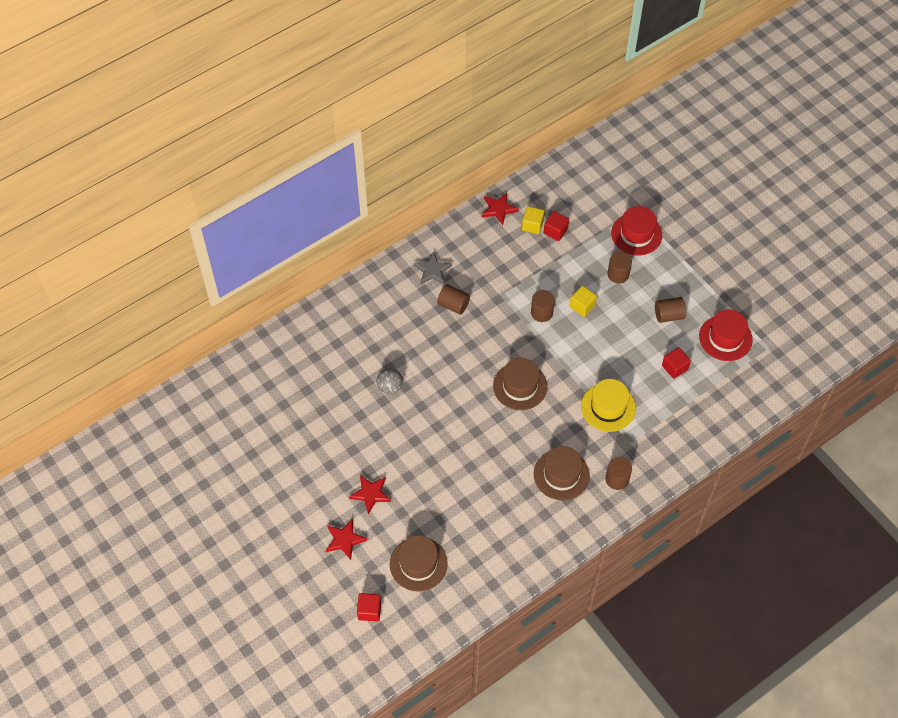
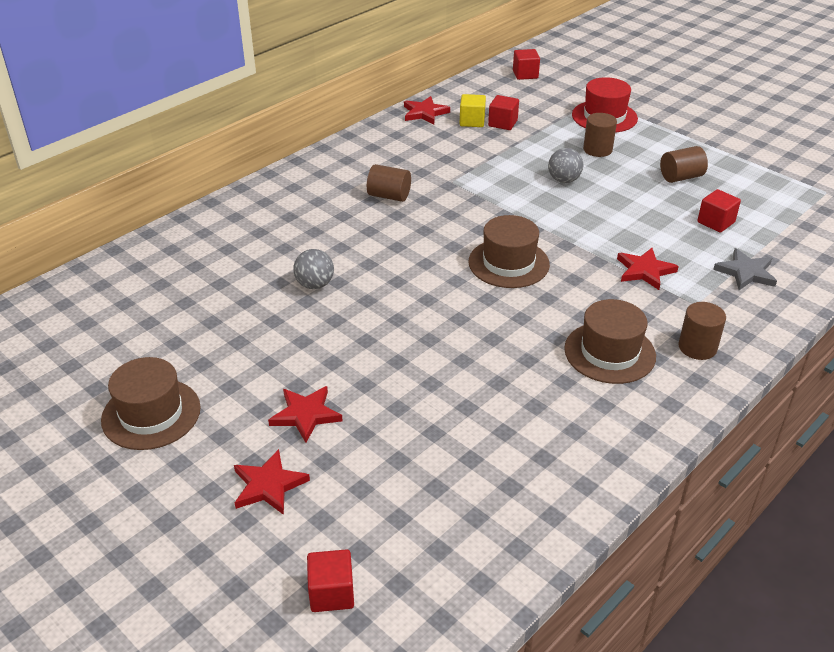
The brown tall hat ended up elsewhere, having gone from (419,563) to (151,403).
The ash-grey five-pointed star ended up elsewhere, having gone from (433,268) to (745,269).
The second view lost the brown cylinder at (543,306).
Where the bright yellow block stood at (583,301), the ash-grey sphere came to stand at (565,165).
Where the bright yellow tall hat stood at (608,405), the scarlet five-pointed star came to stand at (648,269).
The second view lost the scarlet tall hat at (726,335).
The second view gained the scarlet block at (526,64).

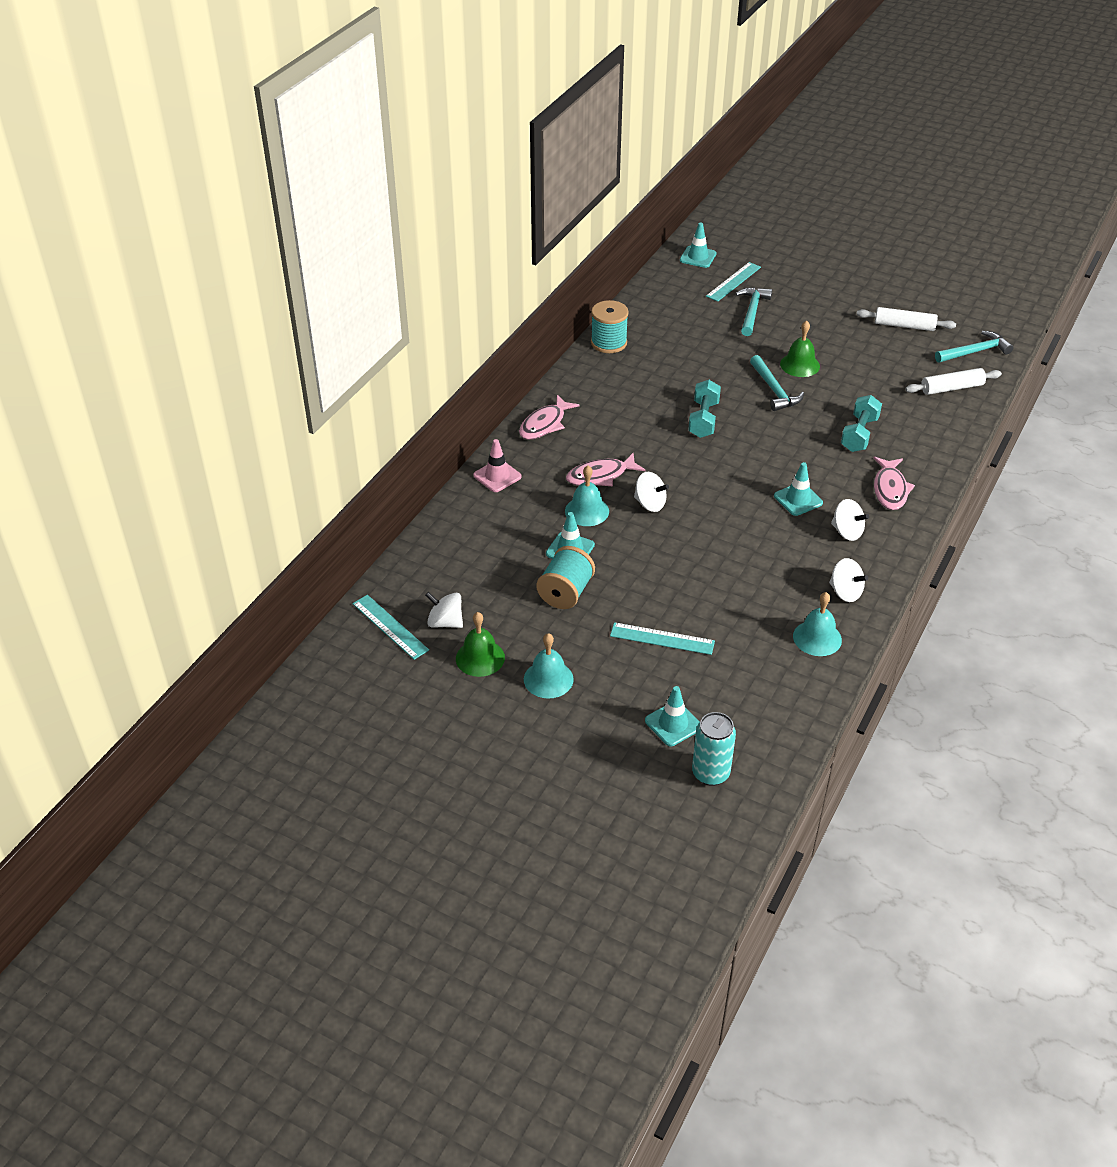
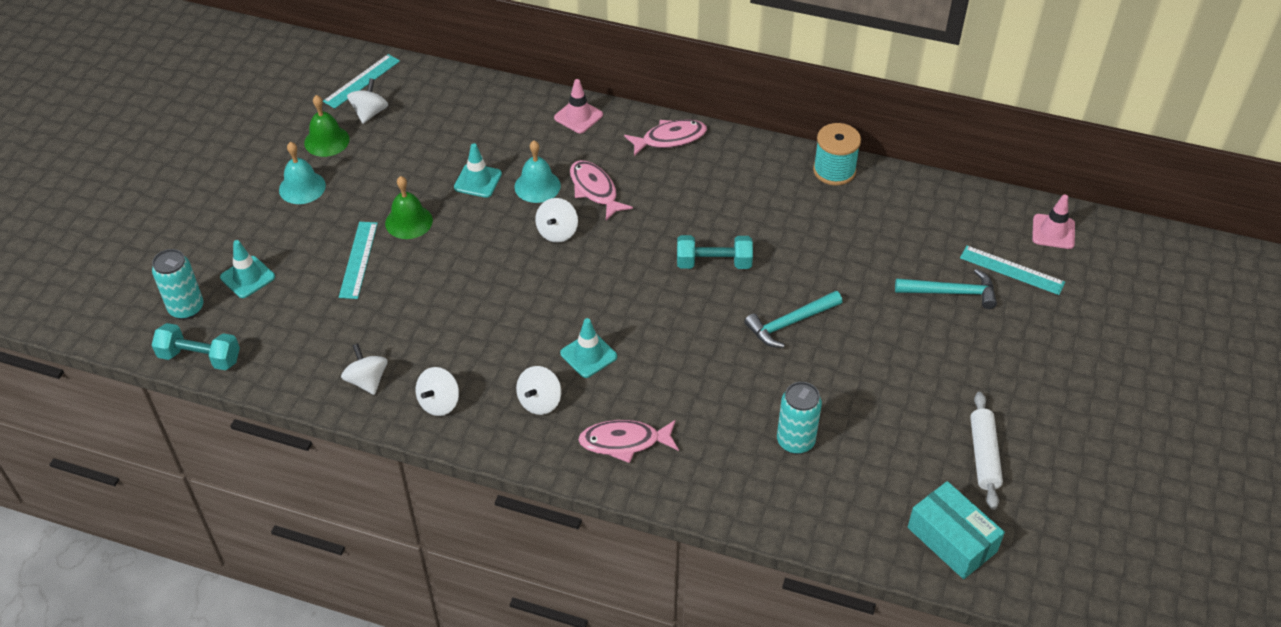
The rose-pink fish at (549,417) ended up facing another way, 135 degrees clockwise from before.
The second view lost the turquoise spool at (565,577).
What was the turquoise safety cone at (698,245) turned into the rose-pink safety cone at (1053,221).
The emerald bell ended up elsewhere, having gone from (800,348) to (409,207).
Where the turquoise bell stood at (817,624), the snow-white toy top came to stand at (364,369).
The turquoise hand weight ended up elsewhere, having gone from (861,423) to (196,346).
The second view lost the snow-white rolling pin at (953,381).
Where the turquoise claw hammer stood at (974,347), the turquoise package came to stand at (956,530).
The second view gained the turquoise can at (799,418).

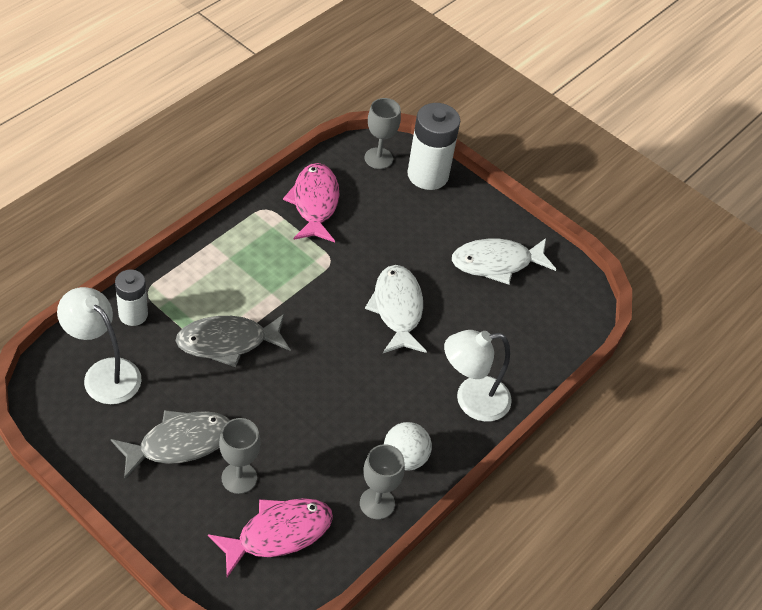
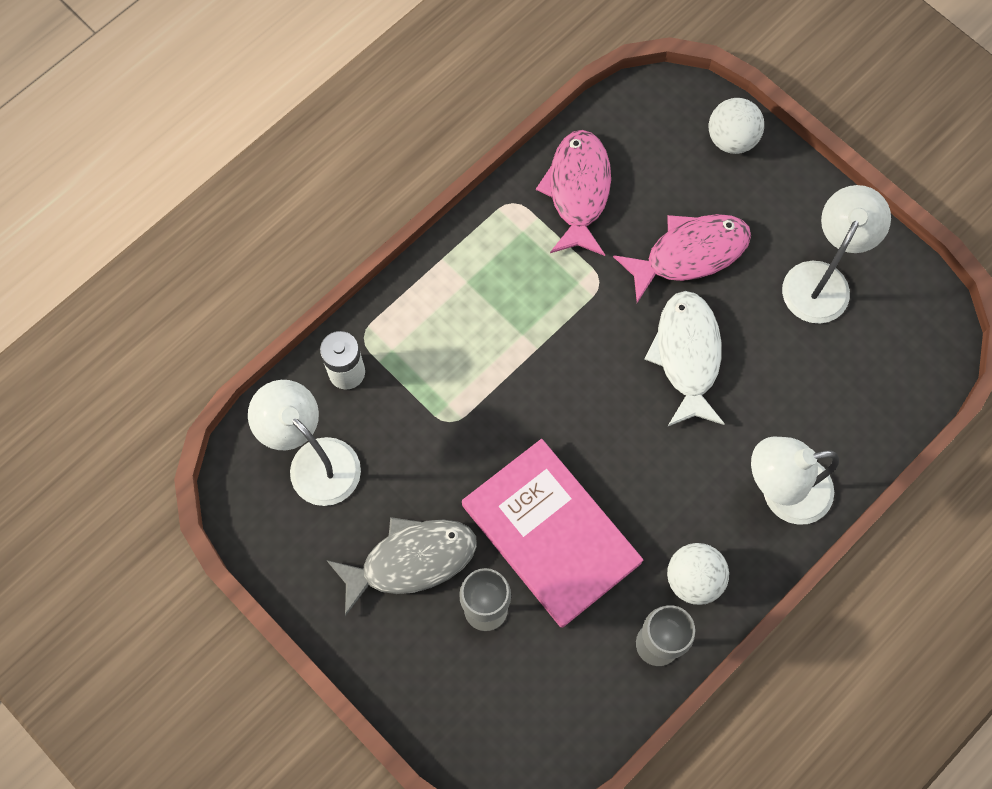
The second view lost the ash-grey fish at (233,340).
The rose-pink fish ended up elsewhere, having gone from (270,537) to (682,258).
The second view lost the ash-grey wine glass at (383,133).
Where the snow-white battery stood at (433,146), the snow-white sphere came to stand at (736,126).
Where the snow-white fish stood at (504,261), the snow-white lamp came to stand at (836,254).
The second view gained the rose-pink book at (552,533).

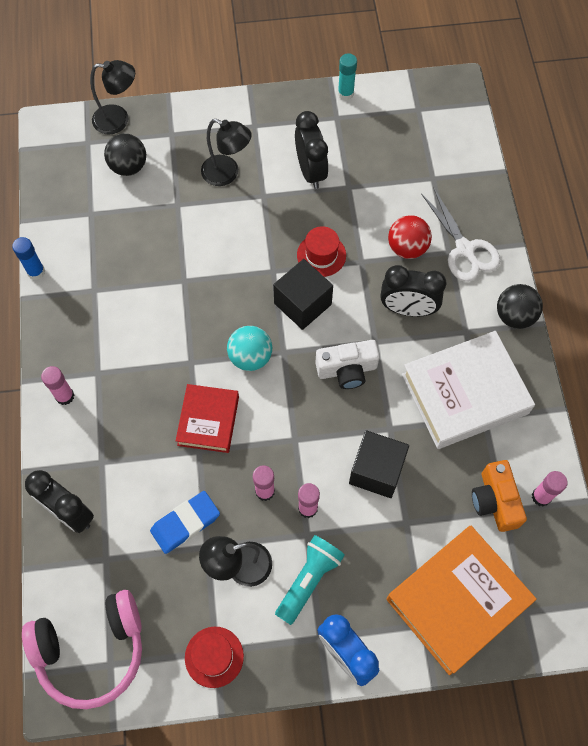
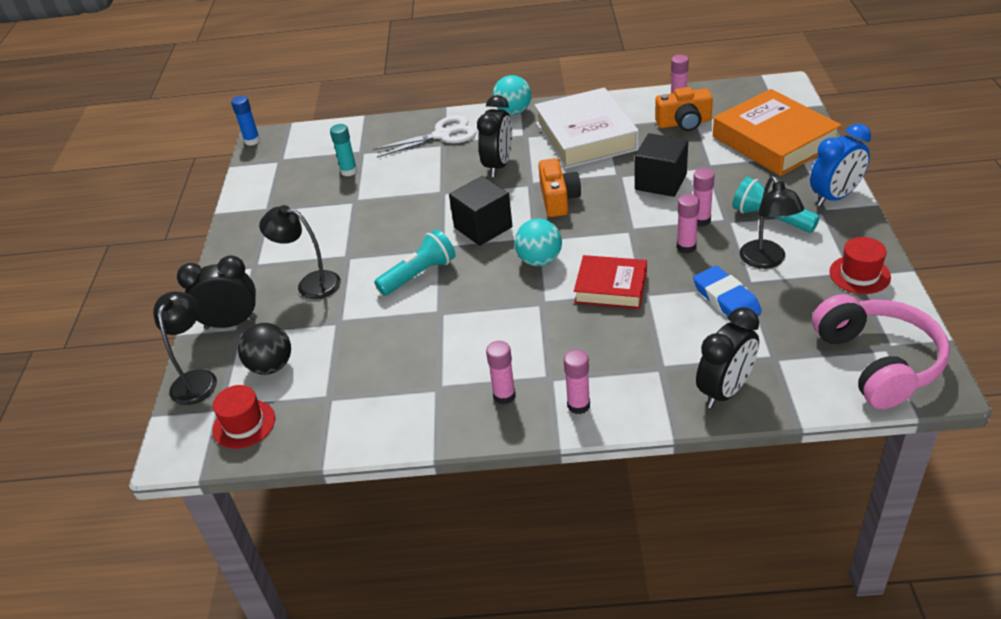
The blue glue stick ended up elsewhere, having gone from (28,258) to (245,121).
The jet-black lamp at (226,152) ended up facing another way, 105 degrees counterclockwise from before.
The jet-black clock ended up elsewhere, having gone from (312,150) to (217,292).
The scarlet tall hat ended up elsewhere, having gone from (321,251) to (243,417).
What was the snow-white compact camera at (347,364) turned into the orange compact camera at (559,187).
The turquoise glue stick ended up elsewhere, having gone from (347,76) to (343,150).
The second view lost the scarlet sphere at (410,237).
What was the jet-black sphere at (520,306) turned into the turquoise sphere at (512,95).
The second view gained the turquoise torch at (415,262).
The second view gained the rose-pink glue stick at (501,373).

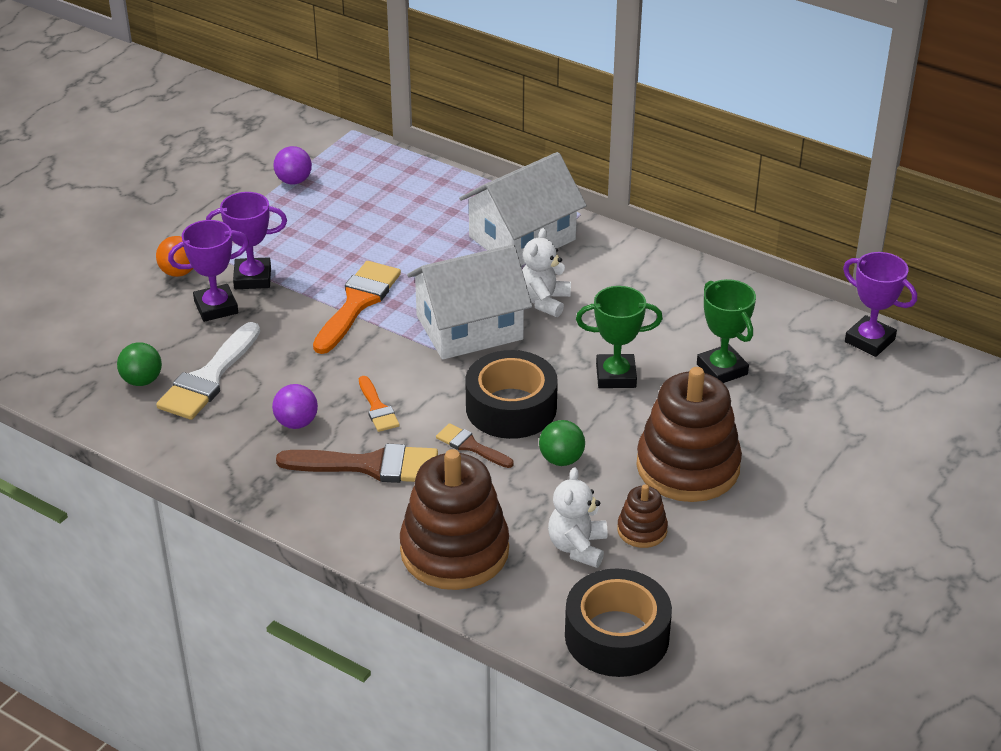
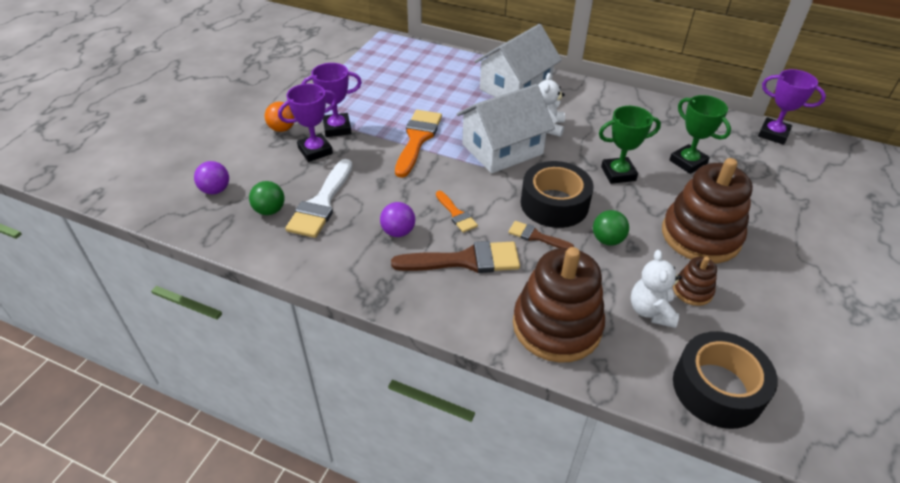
The royal purple sphere ended up elsewhere, having gone from (293,165) to (211,177).

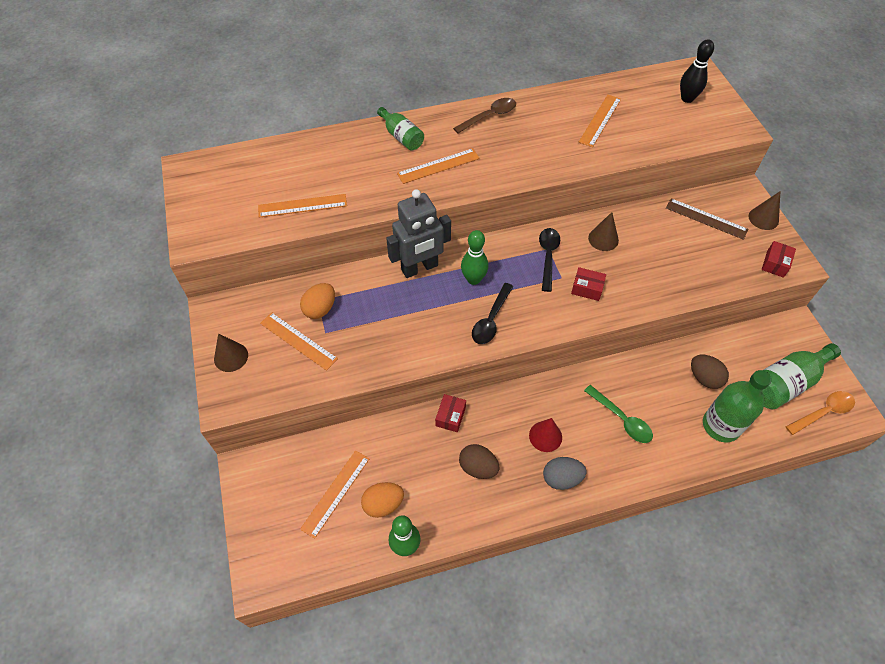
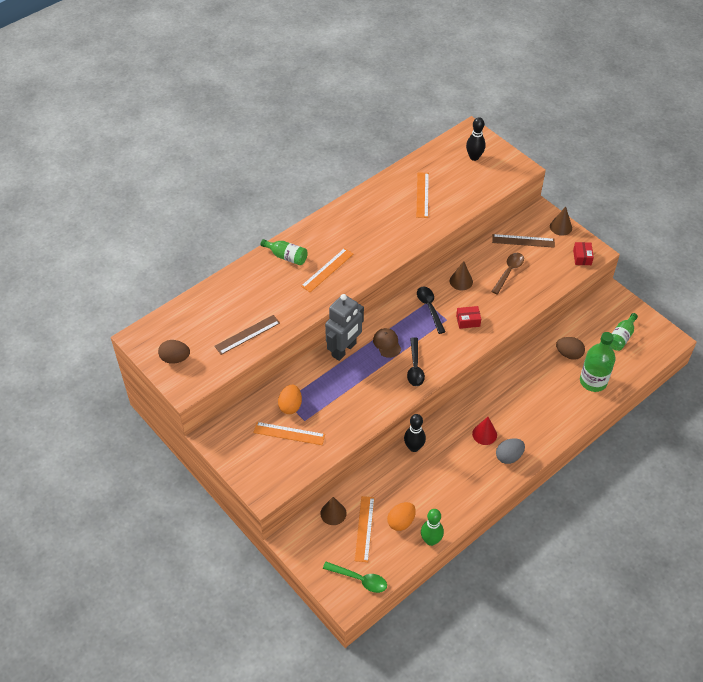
The brown cone ended up elsewhere, having gone from (231,352) to (333,511).
What was the orange ruler at (302,206) turned into the brown ruler at (247,335).
Where the scarlet package stood at (450,413), the jet-black bowling pin came to stand at (415,433).
The brown teaspoon ended up elsewhere, having gone from (484,116) to (507,273).
The brown toy egg ended up elsewhere, having gone from (479,461) to (174,352).
Where the emerald bowling pin stood at (475,257), the brown cap came to stand at (387,343).
The emerald teaspoon ended up elsewhere, having gone from (618,414) to (355,577).
The size of the emerald flask at (801,376) changed by a factor of 0.63.
The second view lost the orange teaspoon at (820,413).

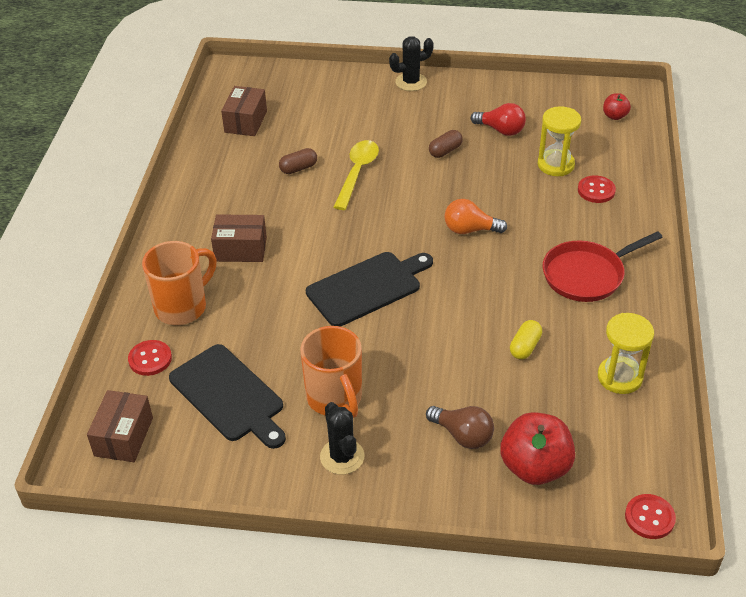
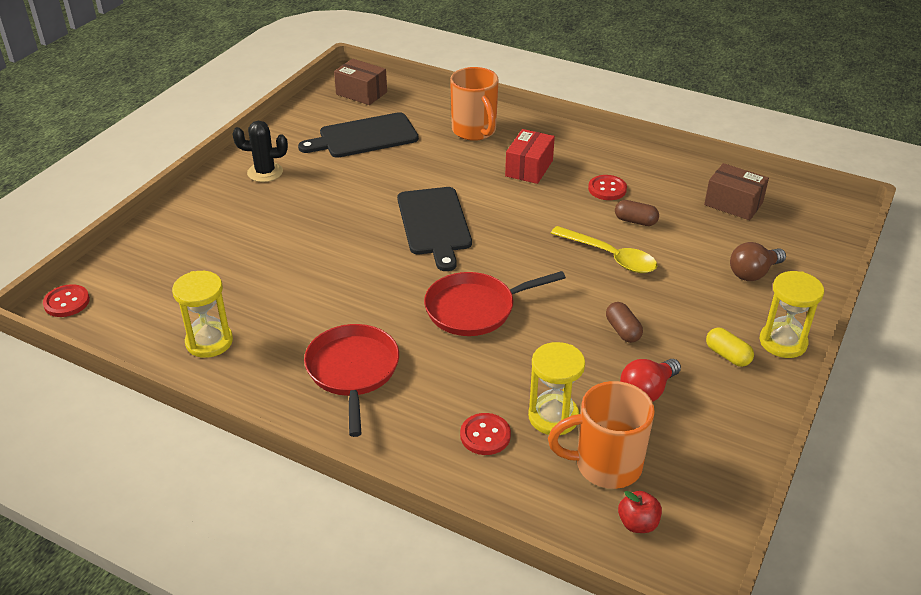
The scarlet shirt button ended up elsewhere, having gone from (150,358) to (607,187).
What was the brown package at (239,238) turned into the scarlet package at (530,156).
The brown capsule at (298,161) ended up facing another way, 60 degrees counterclockwise from before.
The orange tea mug ended up elsewhere, having gone from (331,372) to (601,435).
Where the jet-black cactus stood at (411,63), the bright yellow hourglass came to stand at (792,314).
The brown bulb ended up elsewhere, having gone from (460,427) to (758,261).
Where the orange bulb stood at (475,216), the scarlet pan came to stand at (495,303).
The second view lost the scarlet toy apple at (537,448).
The bright yellow capsule ended up elsewhere, having gone from (526,339) to (730,347).

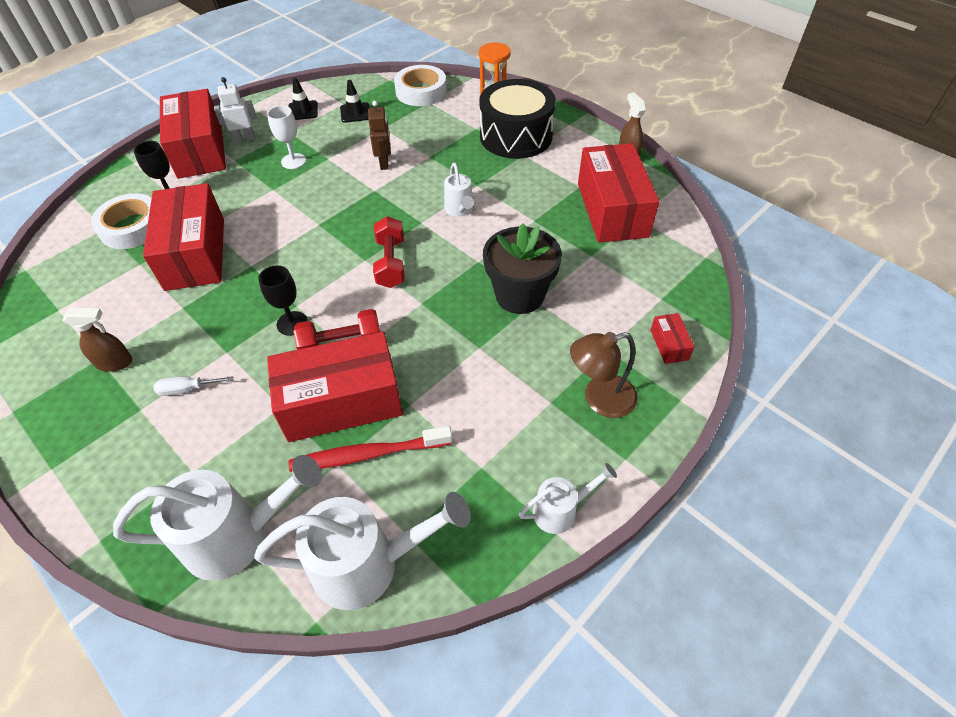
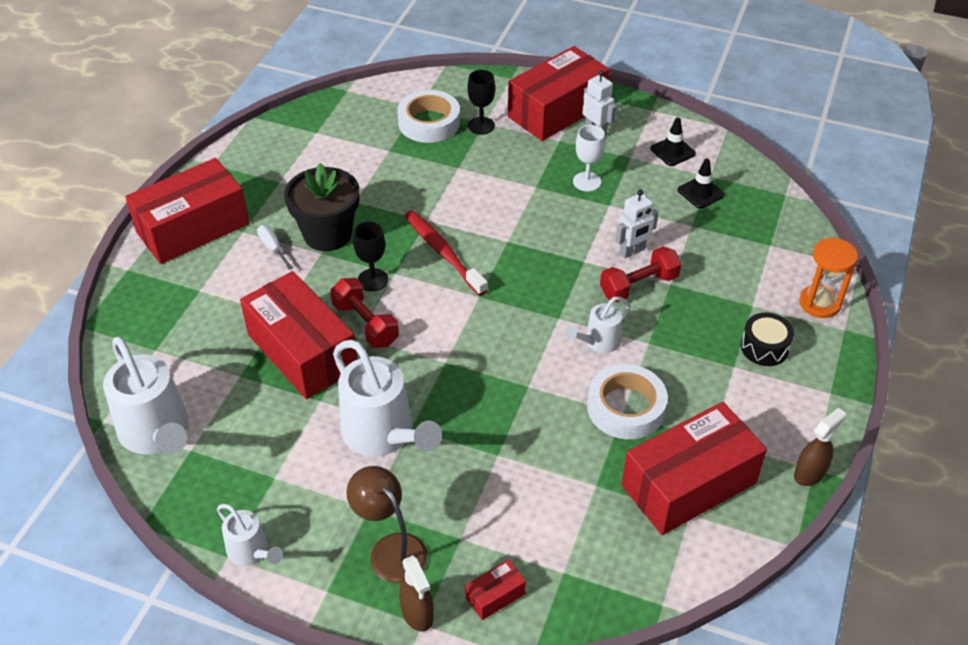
The brown sprayer ended up elsewhere, having gone from (98,340) to (416,593).
The snow-white watering can ended up elsewhere, having gone from (217,518) to (387,398).
The scarlet package ended up elsewhere, having gone from (183,237) to (187,211).
The scarlet tooth brush ended up elsewhere, having gone from (370,449) to (446,253).
What was the brown toy robot at (379,135) turned into the snow-white toy robot at (637,223).
The scarlet hand weight ended up elsewhere, having gone from (389,252) to (640,274).
The snow-white tape ended up elsewhere, having gone from (420,85) to (627,401).
The size of the jet-black drum at (517,119) changed by a factor of 0.49.
The jet-black potted plant ended up elsewhere, having gone from (522,268) to (321,207).

